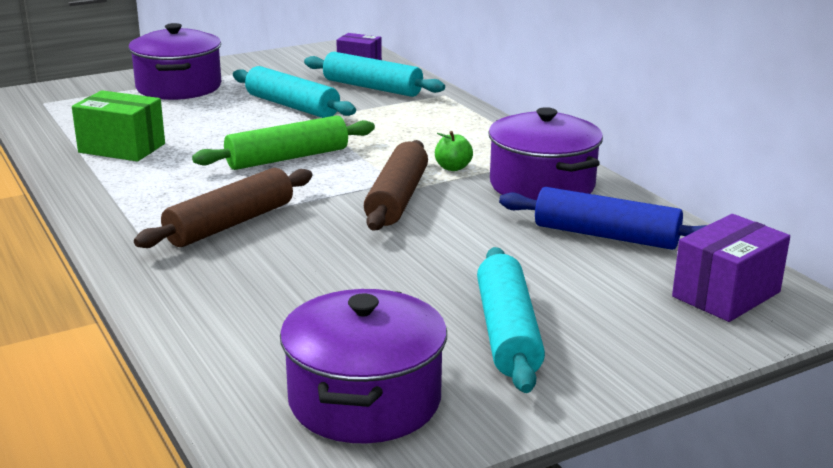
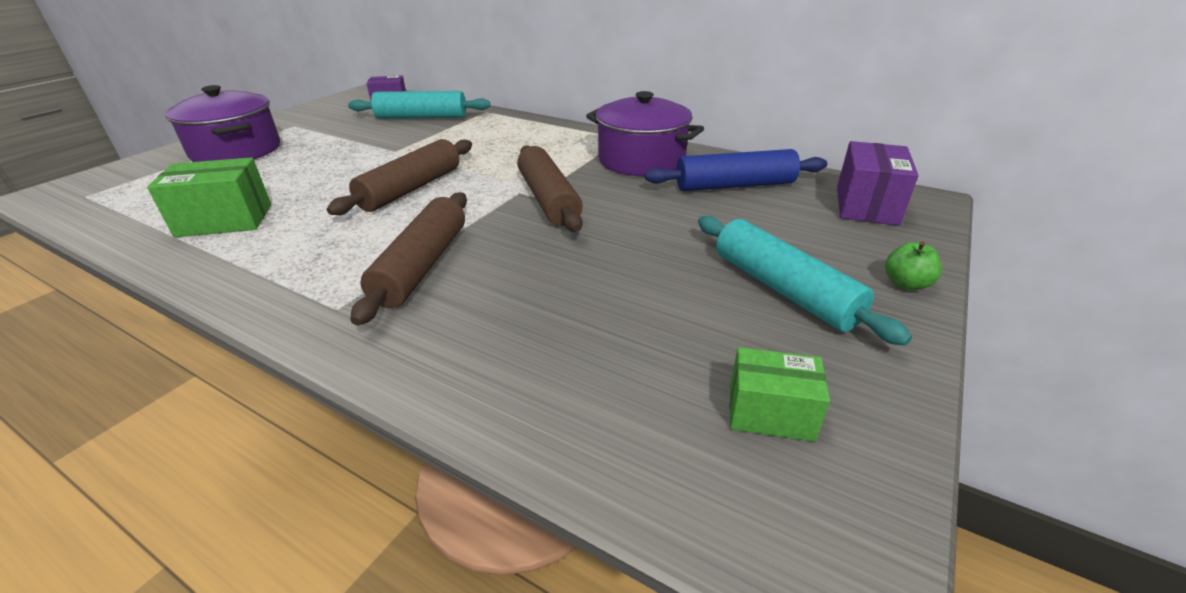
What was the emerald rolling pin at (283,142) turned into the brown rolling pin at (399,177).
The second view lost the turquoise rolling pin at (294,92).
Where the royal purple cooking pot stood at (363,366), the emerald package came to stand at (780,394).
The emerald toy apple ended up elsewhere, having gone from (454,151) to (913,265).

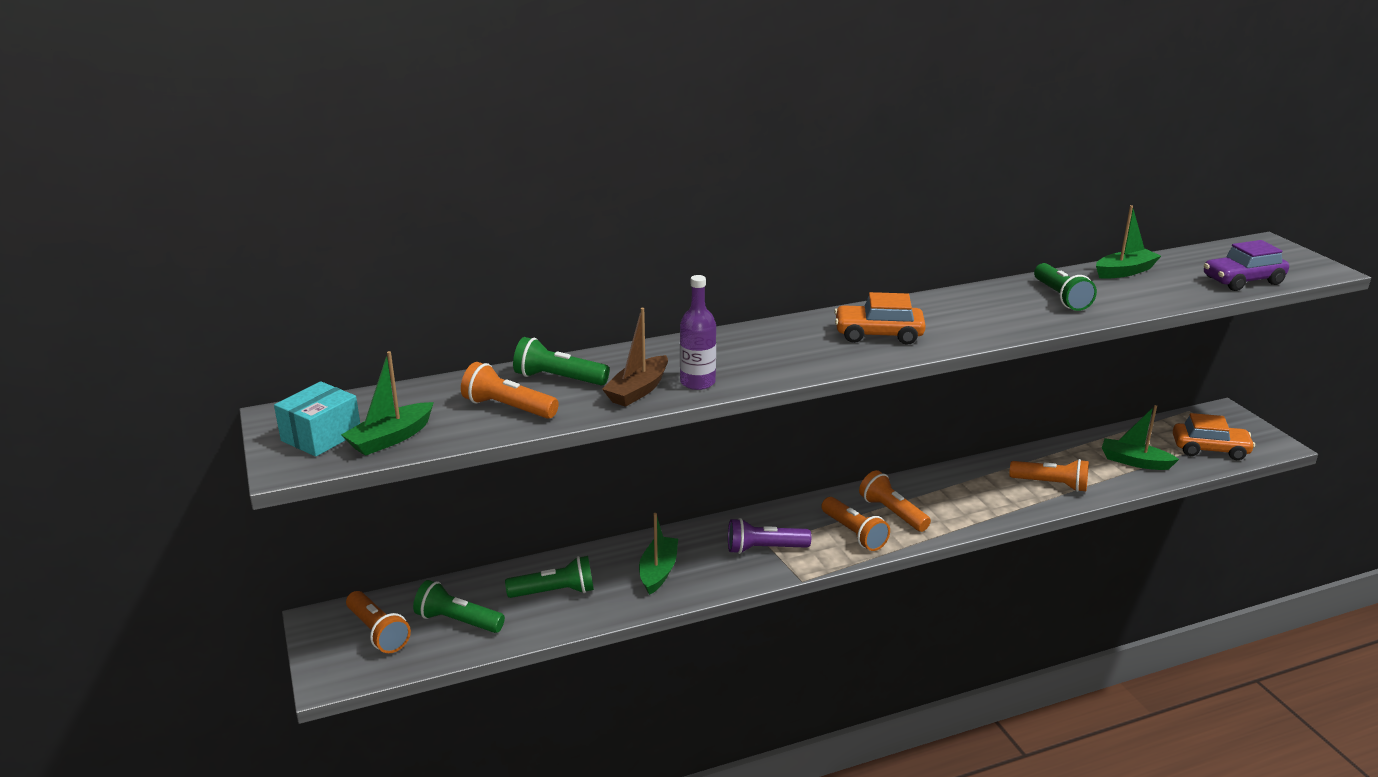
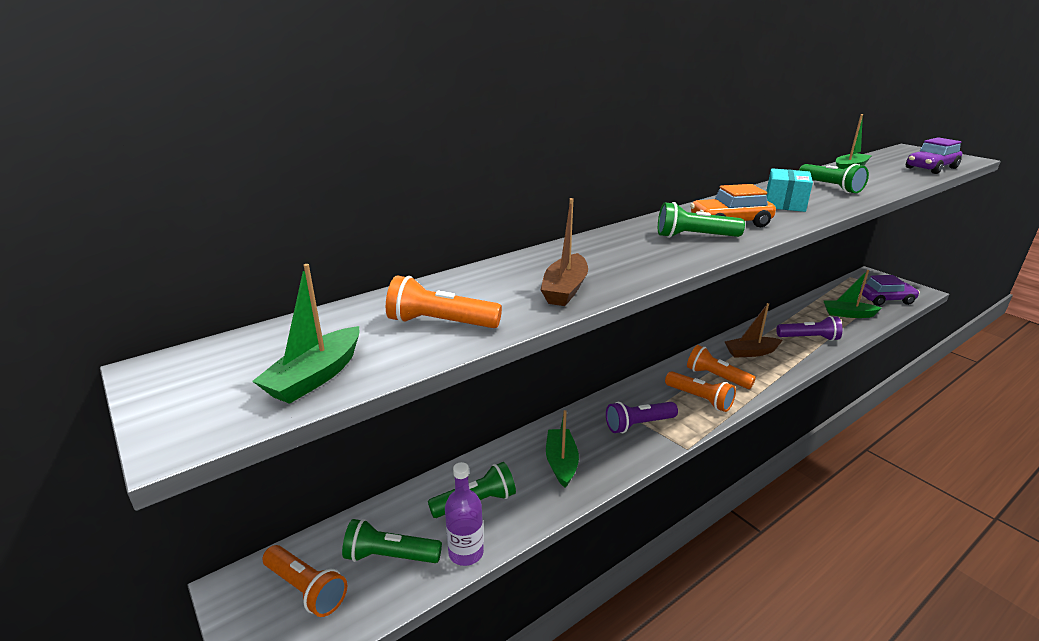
The turquoise package ended up elsewhere, having gone from (317,419) to (789,190).
The emerald torch ended up elsewhere, having gone from (561,361) to (701,220).
The royal purple flask ended up elsewhere, having gone from (698,332) to (464,514).
What was the orange torch at (1049,475) turned into the royal purple torch at (809,328).
What was the orange car at (1214,436) turned into the royal purple car at (890,290).
The second view gained the brown toy boat at (754,330).

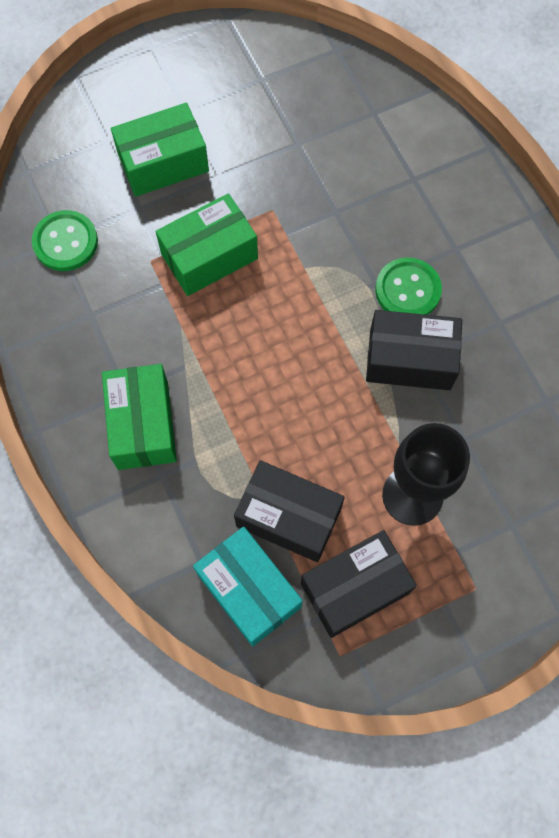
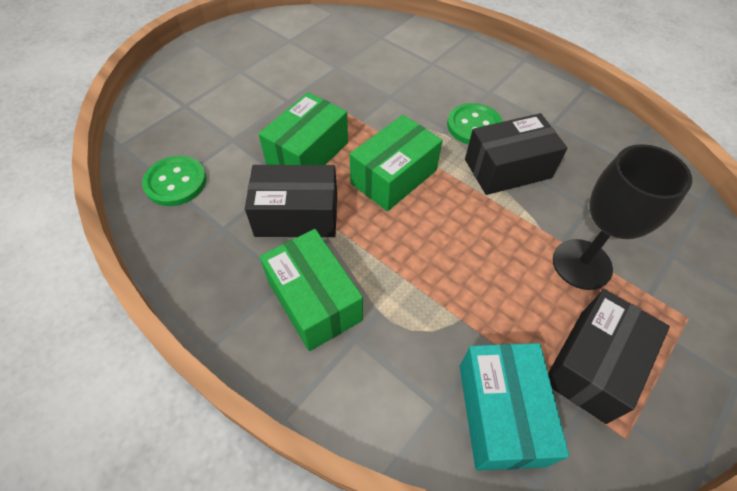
The emerald package ended up elsewhere, having gone from (160,149) to (396,163).
The turquoise package at (248,587) ended up facing another way, 60 degrees clockwise from before.
The jet-black package ended up elsewhere, having gone from (289,511) to (291,201).

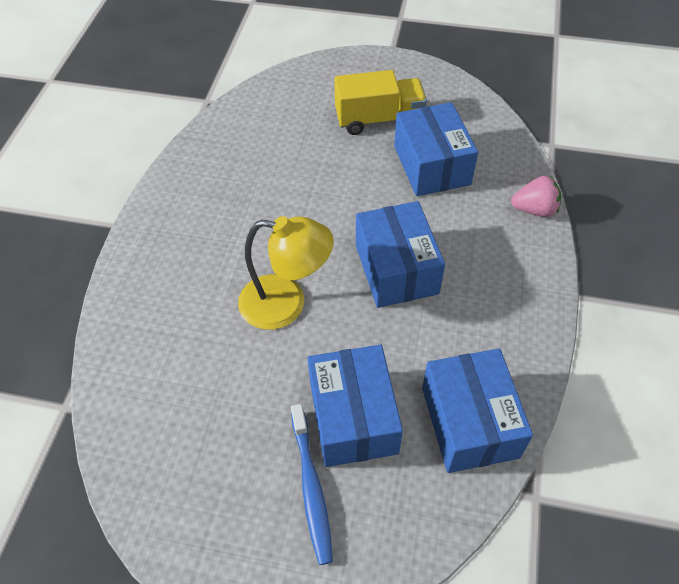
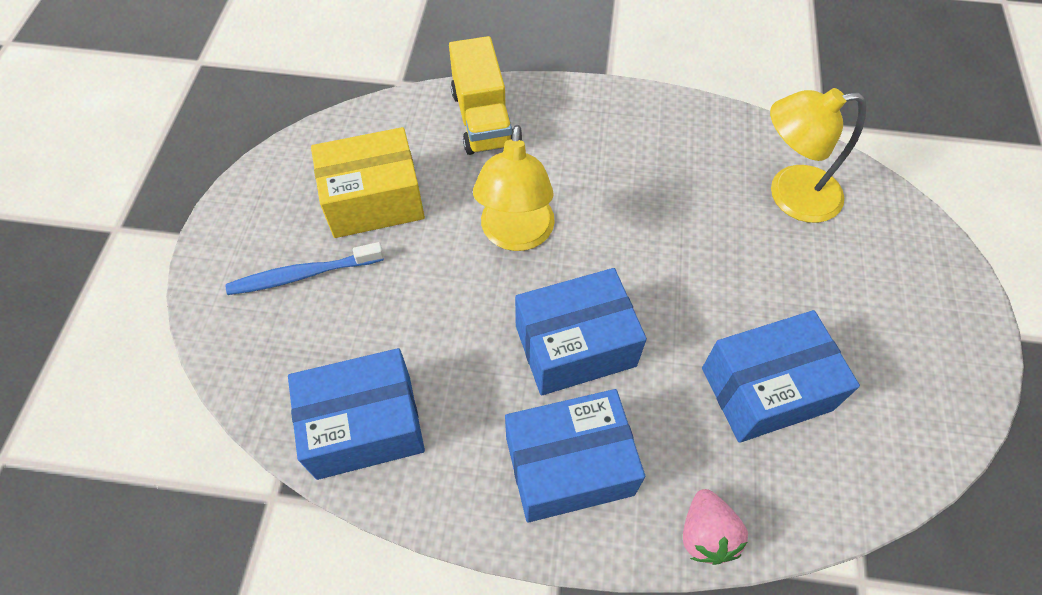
The blue package ended up elsewhere, having gone from (355,406) to (575,455).
The bright yellow lorry ended up elsewhere, having gone from (380,102) to (481,95).
The second view gained the bright yellow package at (368,182).
The second view gained the bright yellow lamp at (818,155).

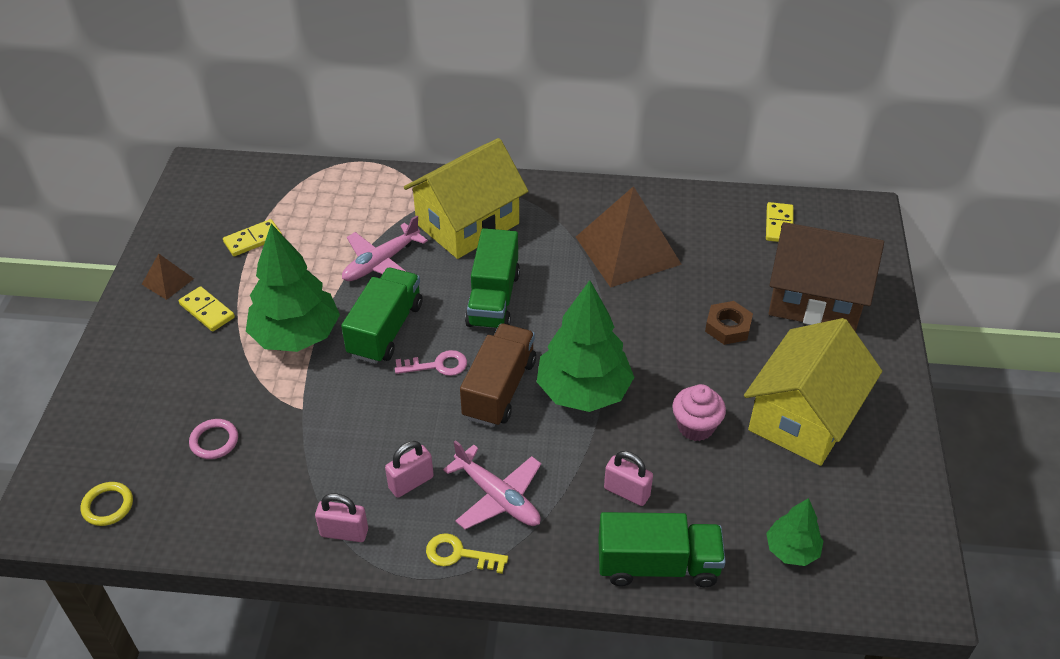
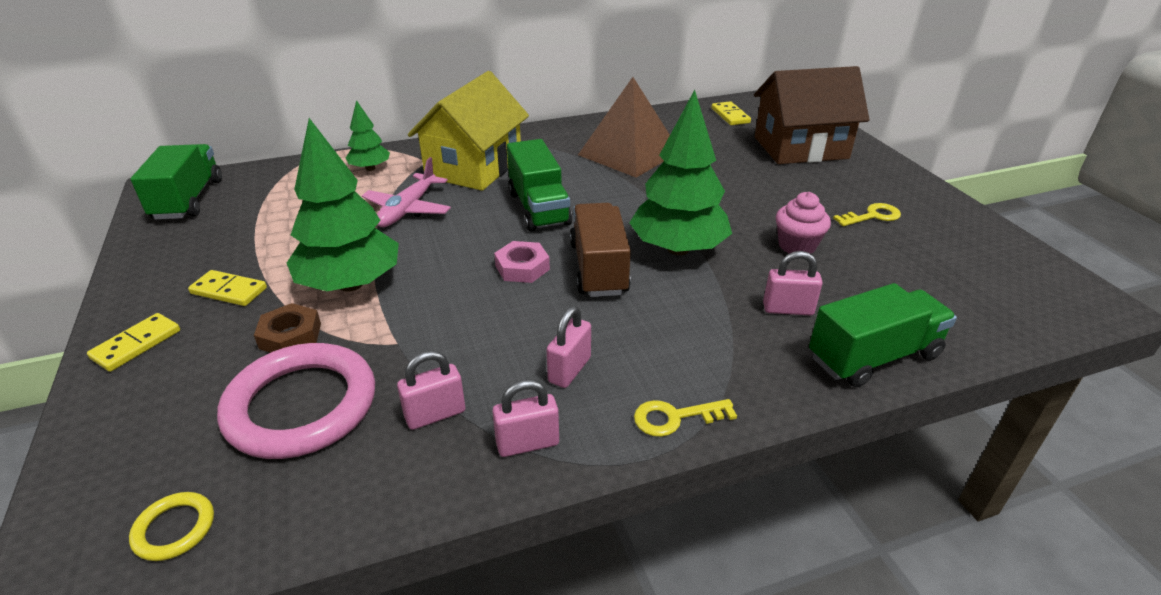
The second view lost the brown pyramid at (167,276).
The size of the rose-pink hoop at (213,439) changed by a factor of 2.32.
The bright yellow domino ended up elsewhere, having gone from (252,237) to (133,342).
The emerald lorry ended up elsewhere, having gone from (382,316) to (176,182).
Where the rose-pink door key stood at (431,363), the rose-pink nut came to stand at (522,262).
The second view lost the rose-pink aeroplane at (492,485).
The brown nut ended up elsewhere, having gone from (729,323) to (287,328).
Where the bright yellow cottage stood at (813,392), the bright yellow door key came to stand at (867,214).
The emerald fir tree ended up elsewhere, having gone from (794,532) to (368,135).
The second view gained the rose-pink lock at (431,390).

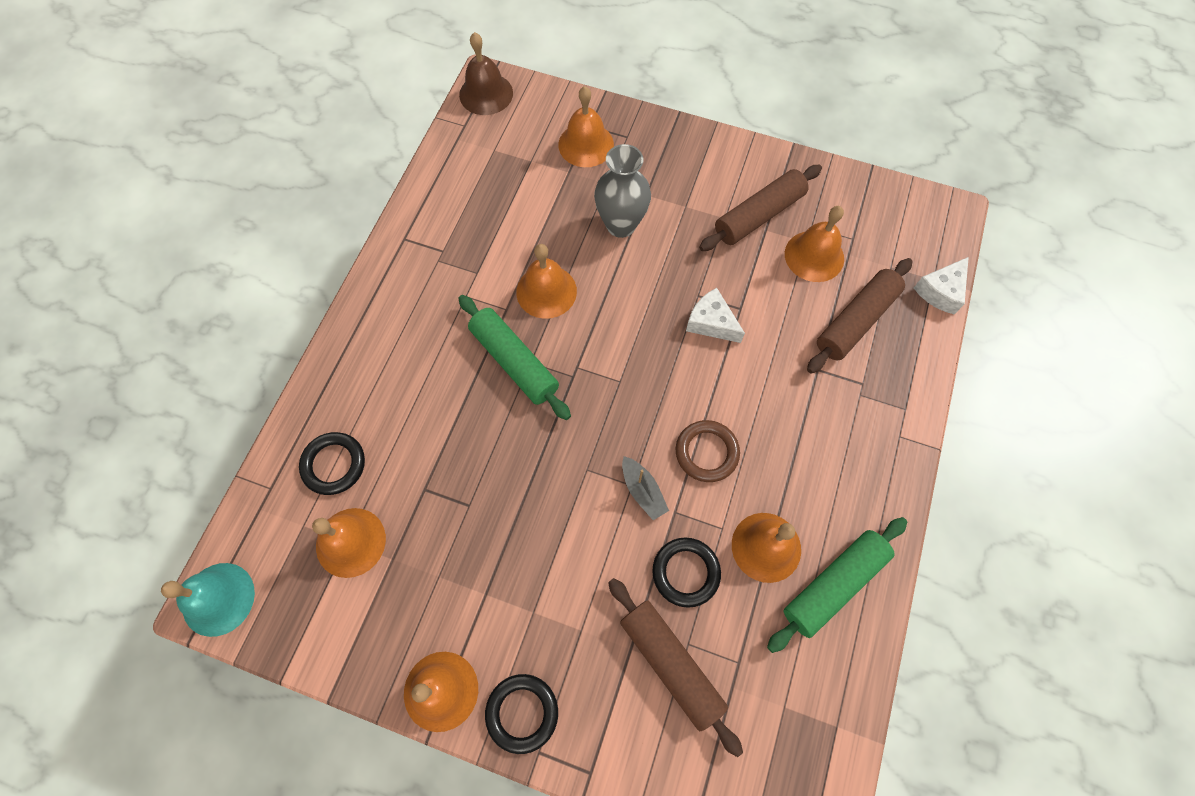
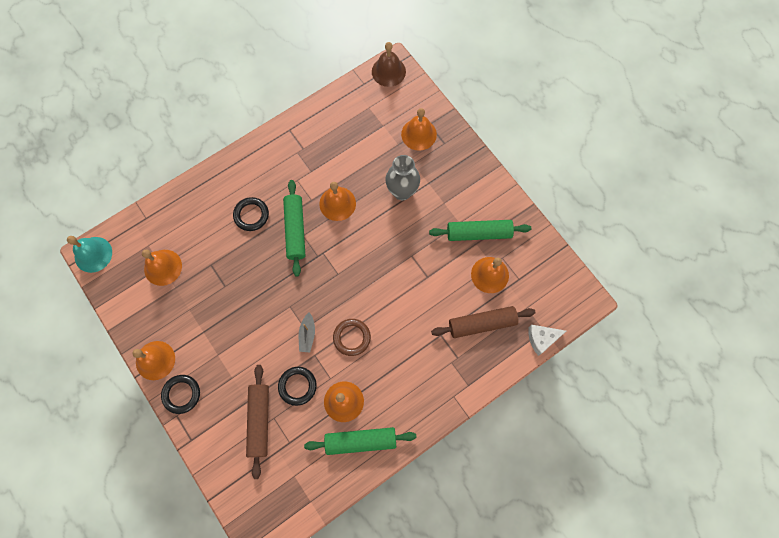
The jet-black hoop ended up elsewhere, having gone from (332,463) to (251,214).
The second view lost the snow-white cheese wedge at (715,315).
What was the brown rolling pin at (760,208) turned into the emerald rolling pin at (480,230).

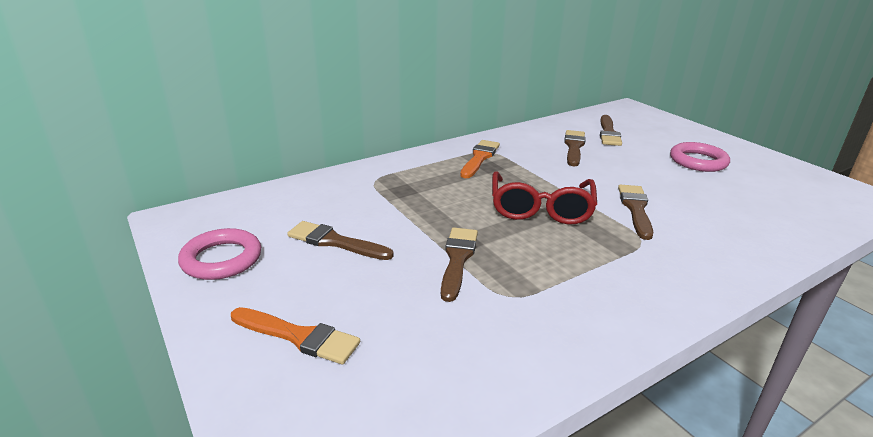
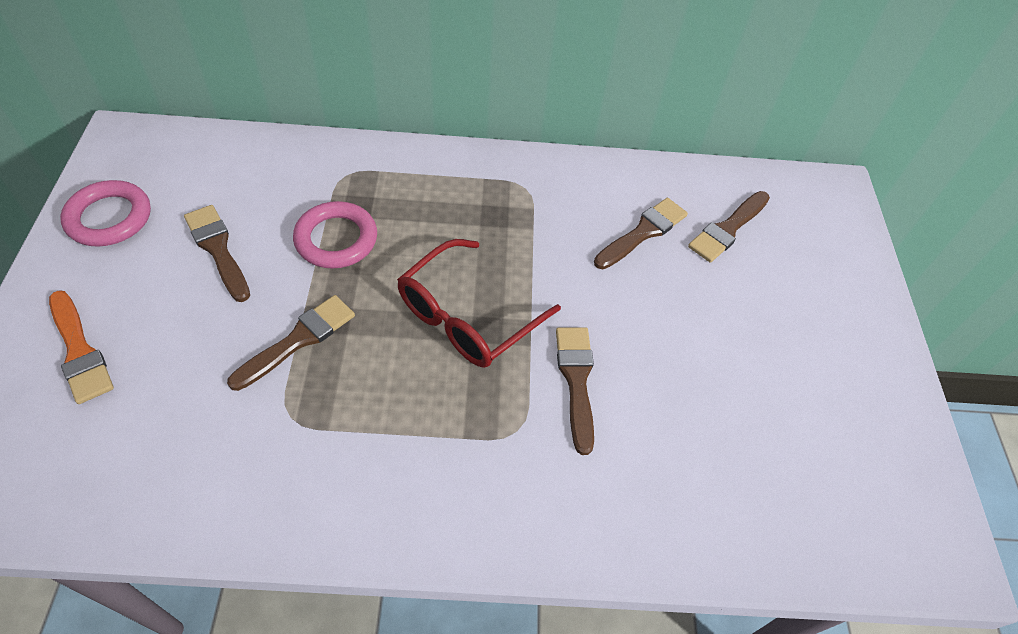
The second view lost the orange brush at (480,159).
The brown brush at (635,212) ended up facing another way, 45 degrees counterclockwise from before.
The rose-pink hoop ended up elsewhere, having gone from (700,157) to (335,235).

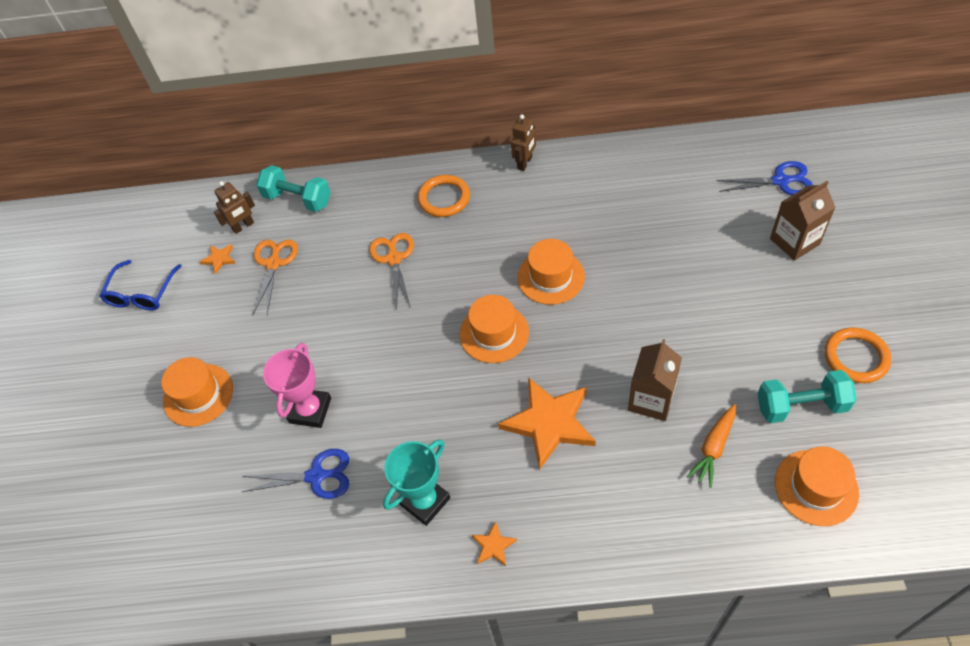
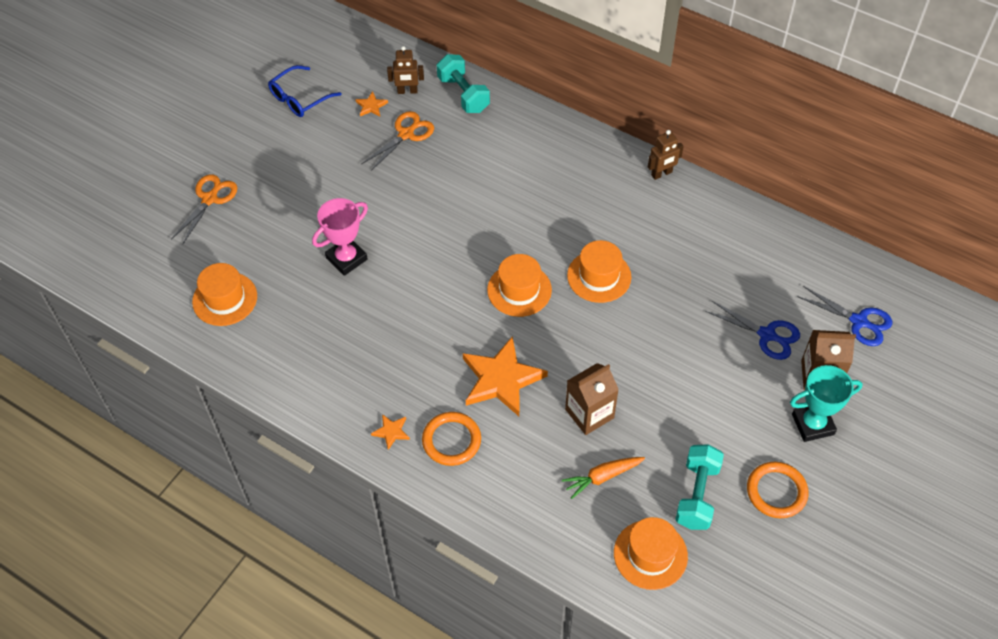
The orange tall hat ended up elsewhere, having gone from (197,392) to (224,294).
The blue pair of scissors ended up elsewhere, having gone from (295,474) to (752,330).
The orange pair of scissors ended up elsewhere, having gone from (391,271) to (204,209).
The turquoise award cup ended up elsewhere, having gone from (416,483) to (826,403).
The orange hoop ended up elsewhere, having gone from (443,196) to (451,439).
The turquoise hand weight at (807,396) ended up facing another way, 75 degrees clockwise from before.

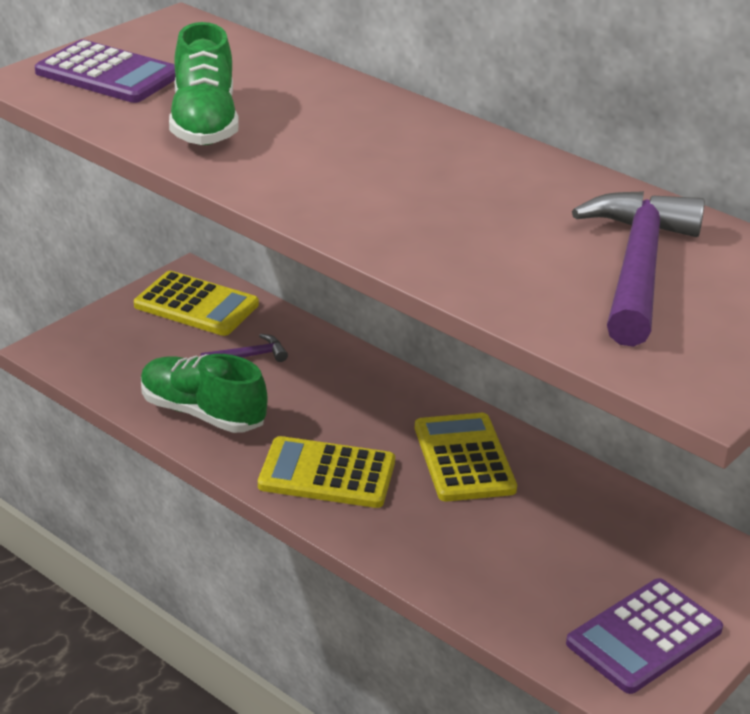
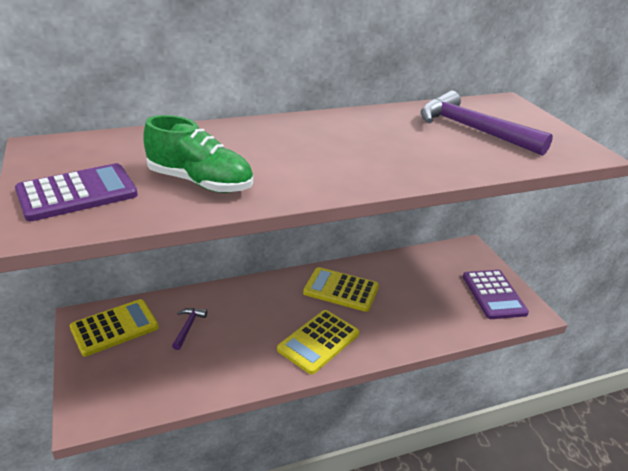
The second view lost the emerald lace-up shoe at (204,393).

